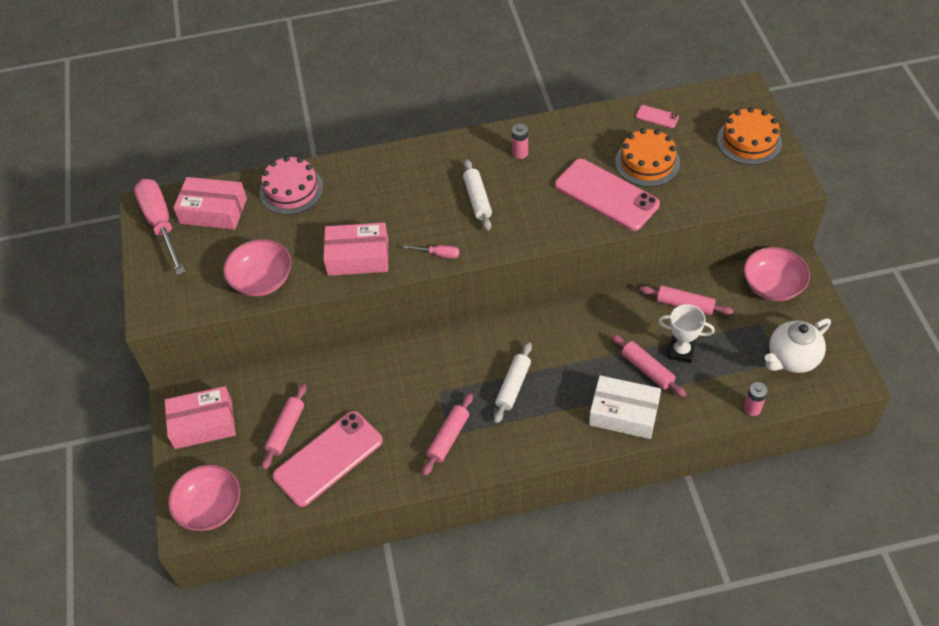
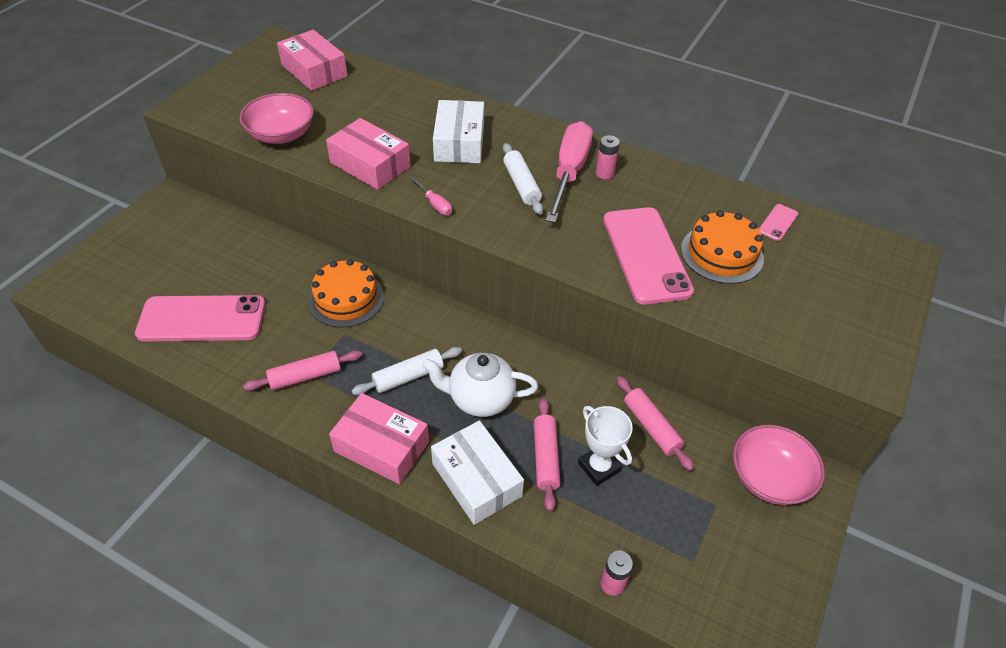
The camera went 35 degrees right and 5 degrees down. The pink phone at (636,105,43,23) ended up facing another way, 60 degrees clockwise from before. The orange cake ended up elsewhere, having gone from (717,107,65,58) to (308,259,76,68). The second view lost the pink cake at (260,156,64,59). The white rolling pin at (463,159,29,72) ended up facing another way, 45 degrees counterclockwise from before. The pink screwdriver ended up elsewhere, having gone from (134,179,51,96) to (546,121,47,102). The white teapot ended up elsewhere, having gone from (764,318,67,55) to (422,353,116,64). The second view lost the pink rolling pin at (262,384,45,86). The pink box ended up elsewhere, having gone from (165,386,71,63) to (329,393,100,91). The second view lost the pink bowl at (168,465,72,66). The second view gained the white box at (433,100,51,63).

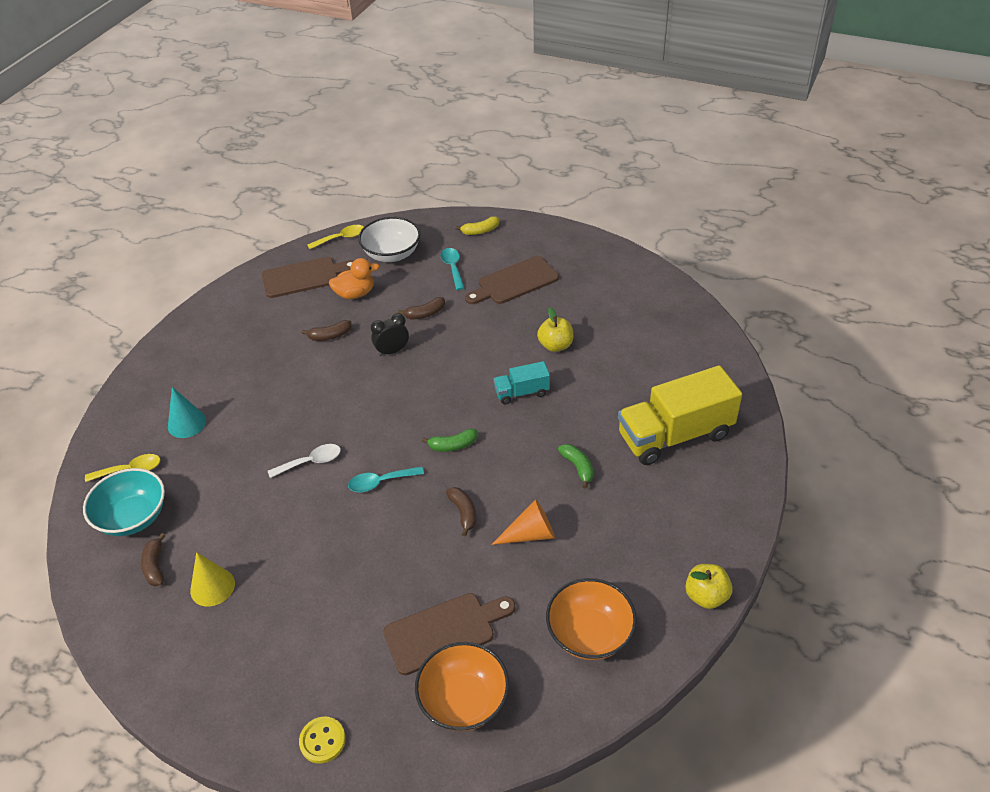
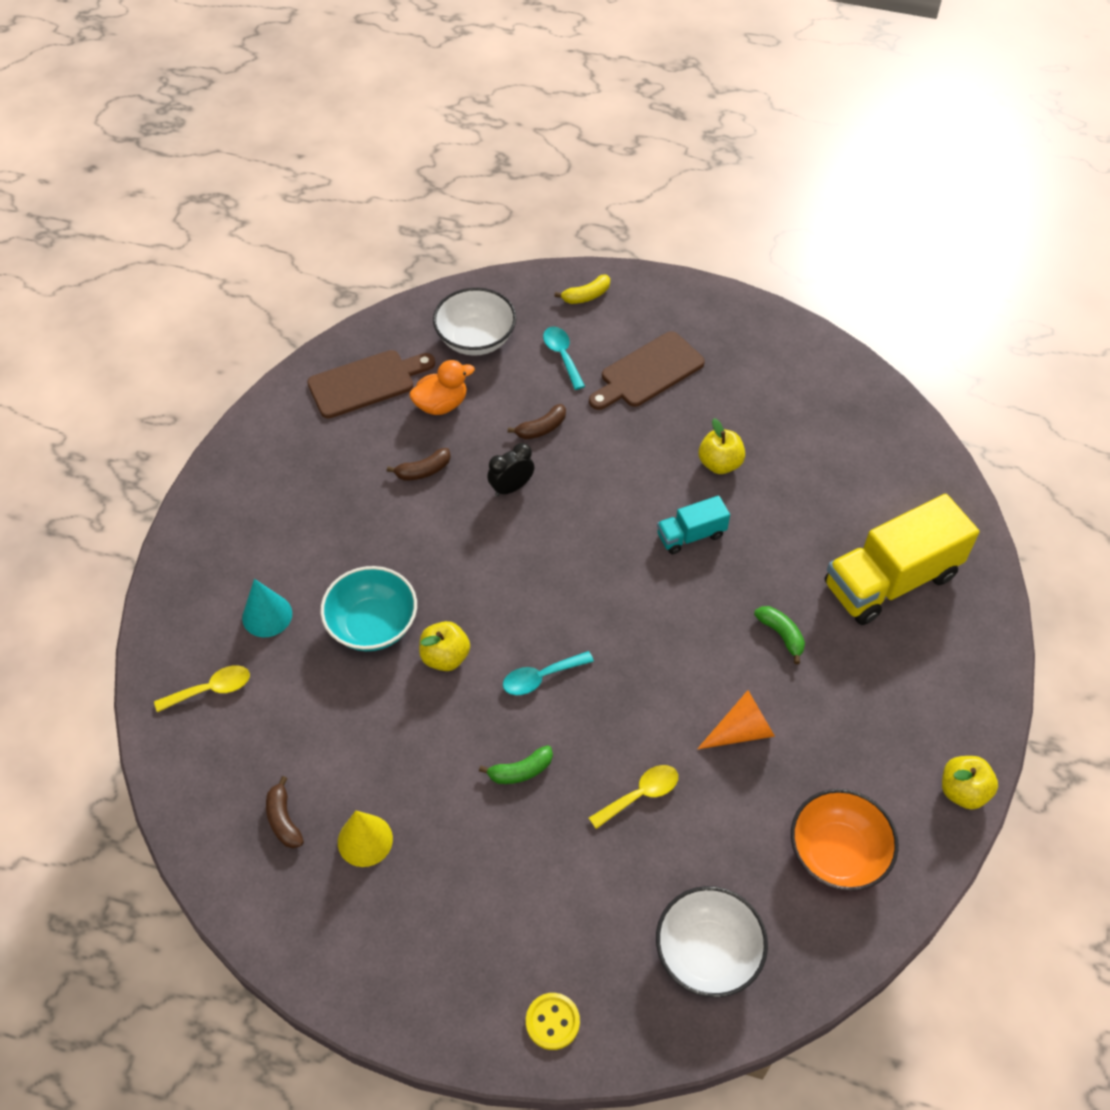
The camera went 10 degrees left and 10 degrees up. The yellow spoon ended up elsewhere, having gone from (307,225,57,24) to (589,765,89,64). The green banana ended up elsewhere, having gone from (422,429,55,23) to (479,745,74,39). Where the white spoon stood at (268,444,73,34), the yellow apple came to stand at (419,621,51,50). The turquoise bowl ended up elsewhere, having gone from (83,468,82,68) to (320,566,97,85). The second view lost the brown banana at (446,487,30,49). The second view lost the brown cutting board at (383,593,132,82). What was the orange bowl at (415,642,94,89) turned into the white bowl at (656,886,112,111).

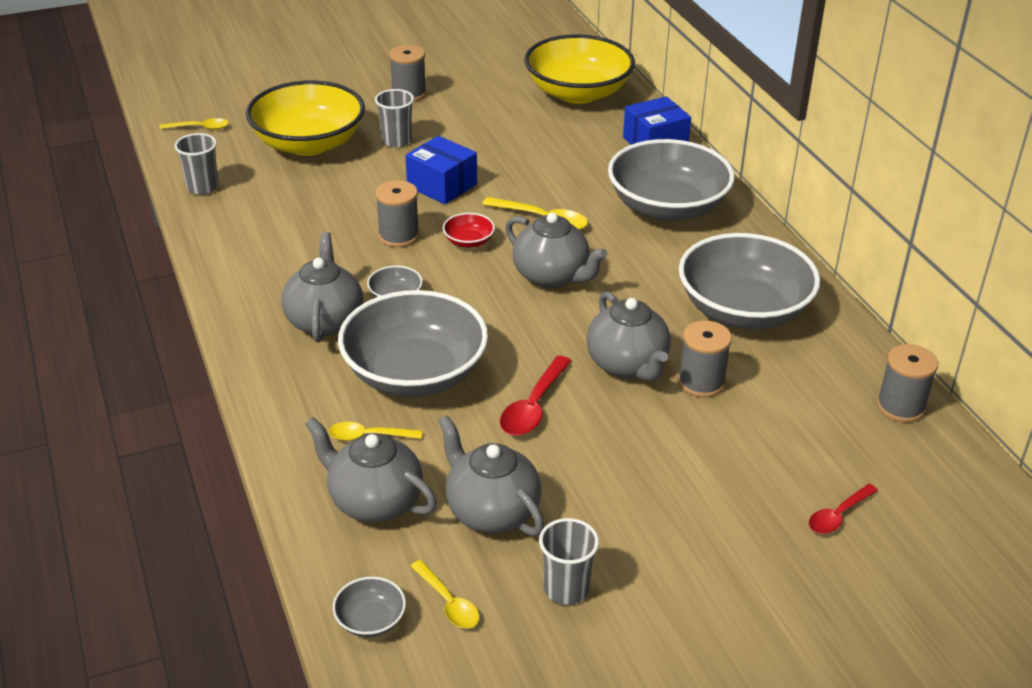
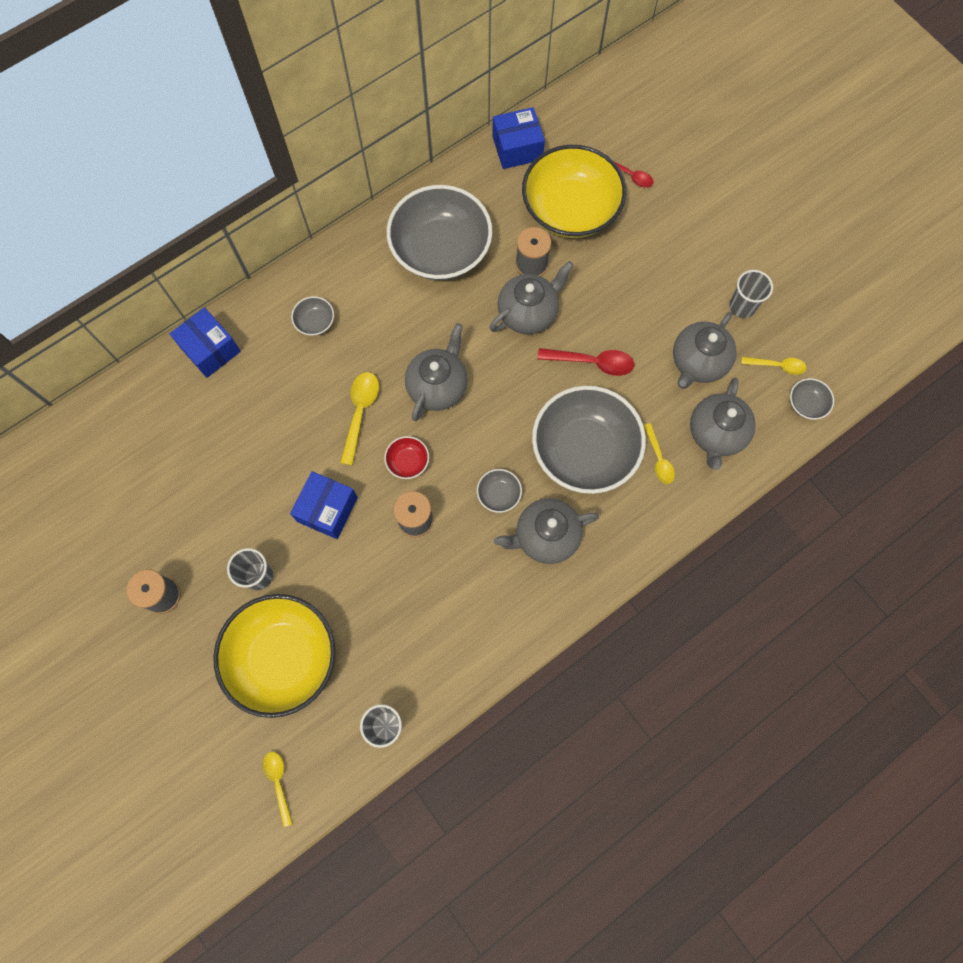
The camera went 105 degrees left and 35 degrees up. The yellow bowl ended up elsewhere, having gone from (524,34,111,70) to (522,145,104,93). The size of the grey bowl at (608,139,127,82) changed by a factor of 0.40. Where the grey spool stood at (877,344,61,78), the blue box came to stand at (492,107,53,62). The yellow spoon at (411,560,68,68) ended up facing another way, 60 degrees clockwise from before.

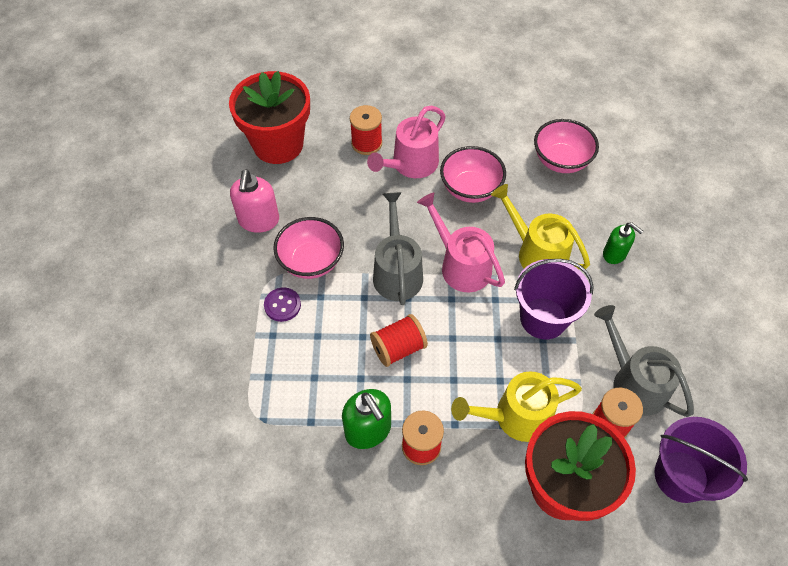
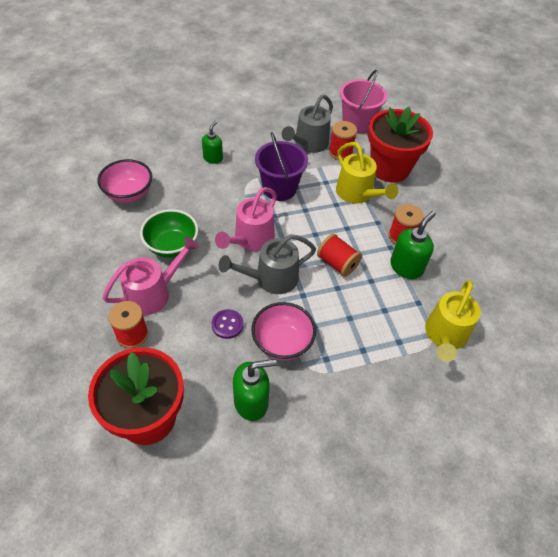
The camera went 110 degrees left and 5 degrees down. The pink watering can at (367,106,79,72) ended up facing another way, 60 degrees counterclockwise from before. What was the pink bowl at (440,146,66,57) turned into the green bowl at (140,209,58,49). What was the pink soap dispenser at (230,169,49,64) turned into the green soap dispenser at (233,359,44,62). The yellow watering can ended up elsewhere, having gone from (491,184,99,85) to (425,280,56,82). The purple button ended up elsewhere, having gone from (264,288,37,34) to (212,309,32,30). What was the purple bucket at (655,417,93,86) turned into the pink bucket at (340,70,47,64).

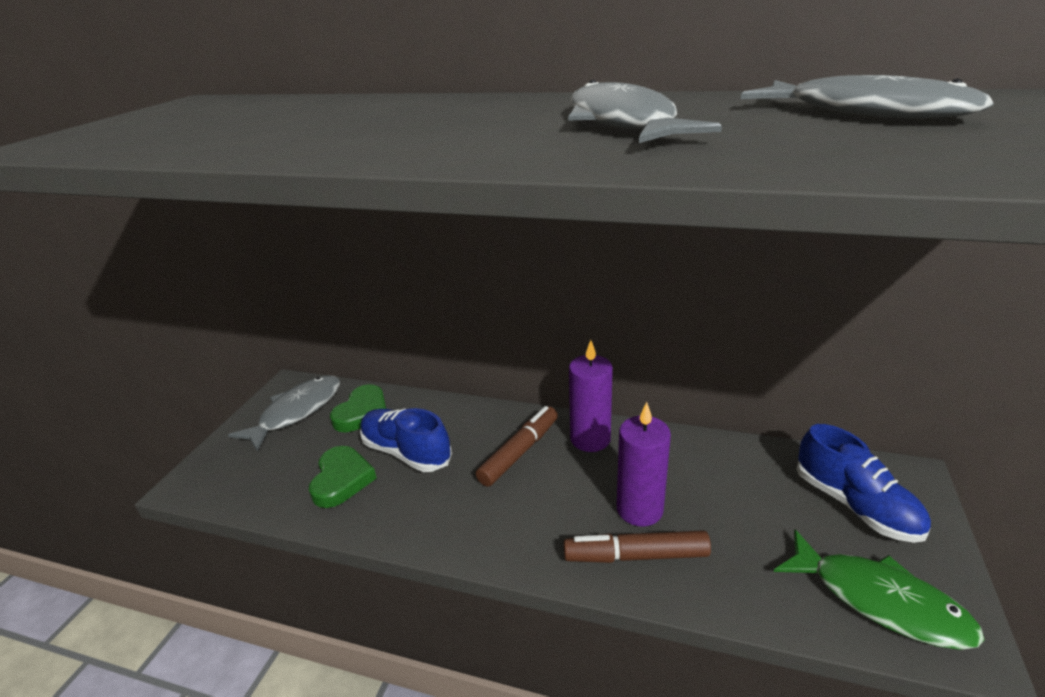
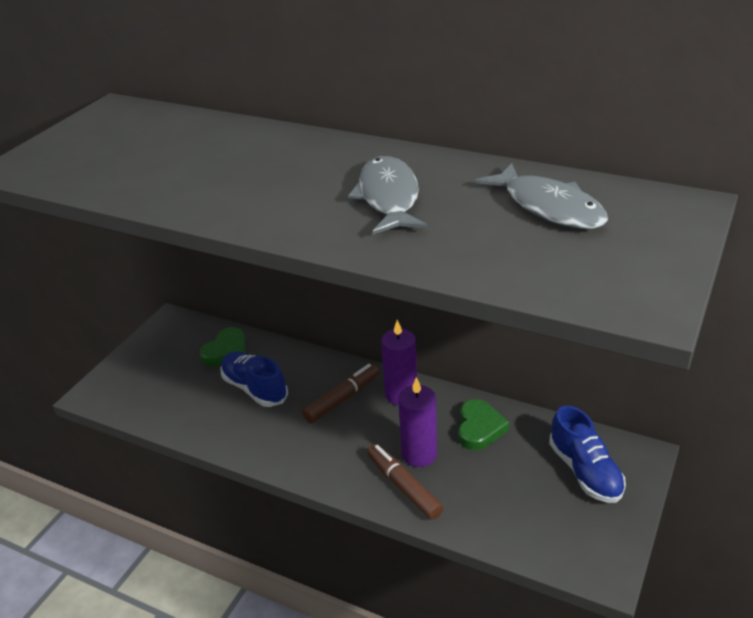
The camera went 10 degrees right and 5 degrees up. The second view lost the grey fish at (228,375,112,77). The green heart ended up elsewhere, having gone from (309,446,68,62) to (458,399,51,51). The second view lost the green fish at (773,529,212,121). The brown marker at (563,530,148,33) ended up facing another way, 45 degrees clockwise from before.

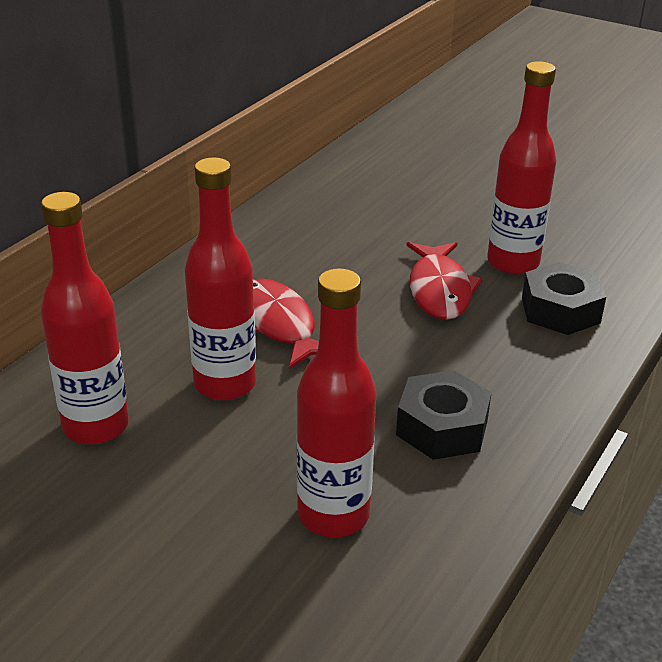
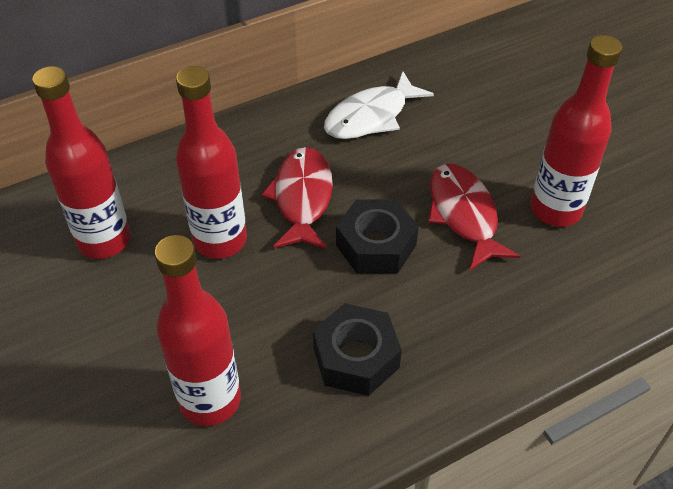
The camera went 30 degrees right and 15 degrees up. The red fish at (406,242,77,78) ended up facing another way, 135 degrees clockwise from before. The black nut ended up elsewhere, having gone from (522,262,84,73) to (336,199,83,74). The second view gained the white fish at (324,72,110,67).

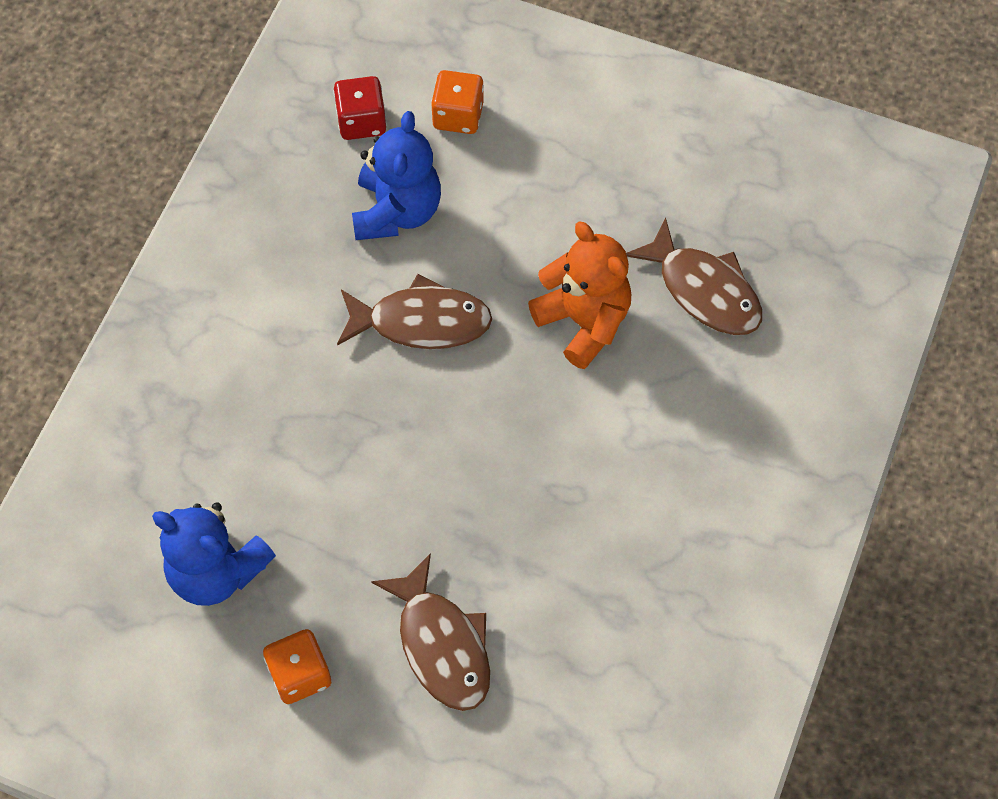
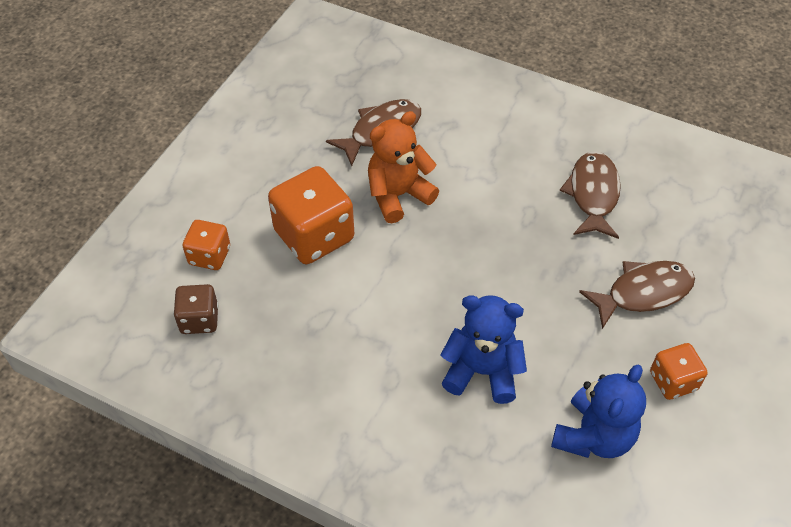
The camera went 85 degrees left and 10 degrees down. What was the red dice at (333,76,54,64) turned into the brown dice at (174,284,44,50). The blue teddy bear ended up elsewhere, having gone from (352,111,89,129) to (441,295,86,109). The brown fish ended up elsewhere, having gone from (337,274,155,75) to (560,151,61,88). The second view gained the orange dice at (268,166,86,98).

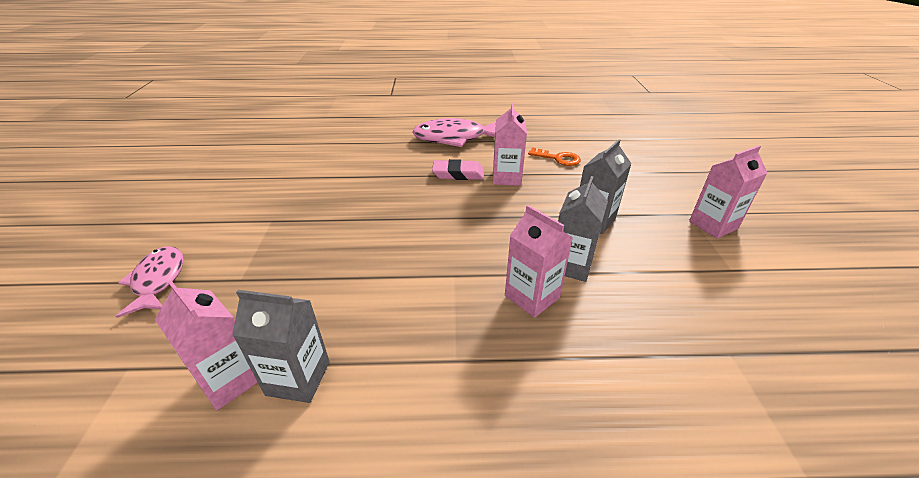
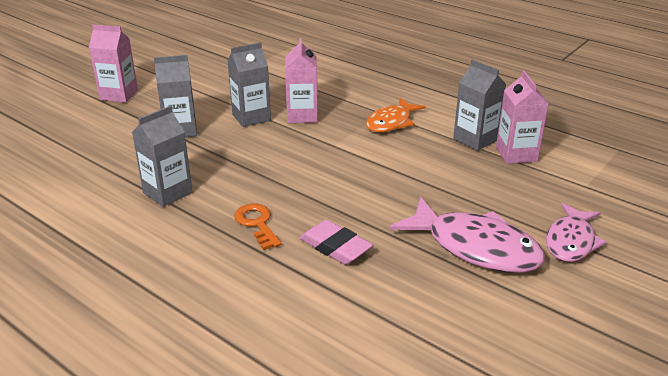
The camera went 140 degrees left and 5 degrees down. What was the pink carton at (493,103,34,83) turned into the grey carton at (132,106,60,101). The pink fish ended up elsewhere, having gone from (412,118,84,29) to (389,197,156,76). The orange key ended up elsewhere, having gone from (528,148,53,18) to (234,204,48,46). The pink eraser ended up elsewhere, having gone from (432,159,52,21) to (300,220,73,45). The second view gained the orange fish at (366,98,60,35).

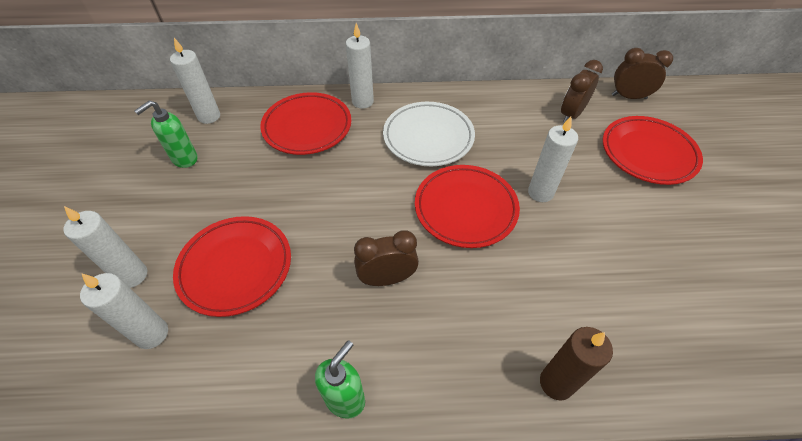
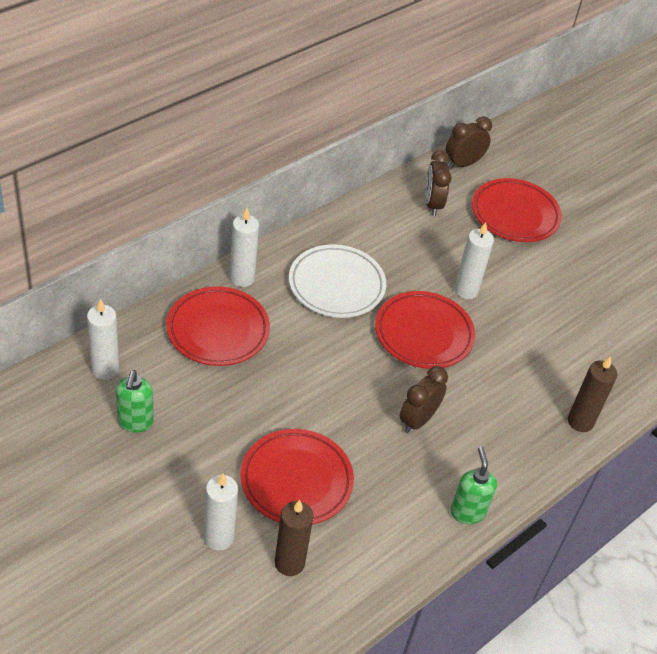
The camera went 45 degrees left and 5 degrees down. What was the white candle at (80,273,88,76) turned into the brown candle at (275,500,38,76).

